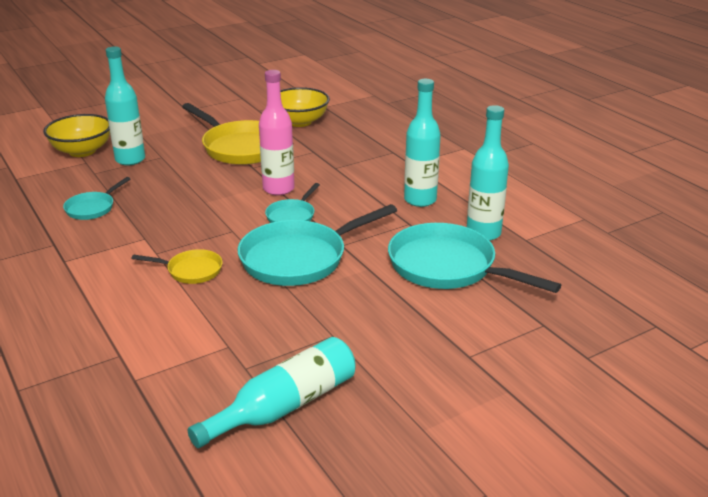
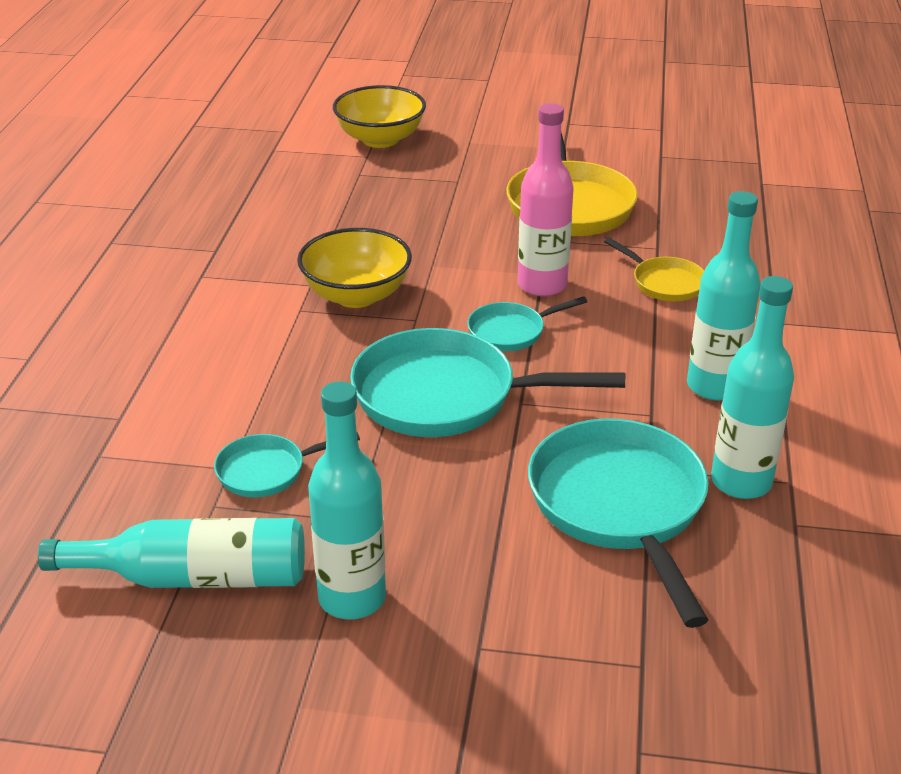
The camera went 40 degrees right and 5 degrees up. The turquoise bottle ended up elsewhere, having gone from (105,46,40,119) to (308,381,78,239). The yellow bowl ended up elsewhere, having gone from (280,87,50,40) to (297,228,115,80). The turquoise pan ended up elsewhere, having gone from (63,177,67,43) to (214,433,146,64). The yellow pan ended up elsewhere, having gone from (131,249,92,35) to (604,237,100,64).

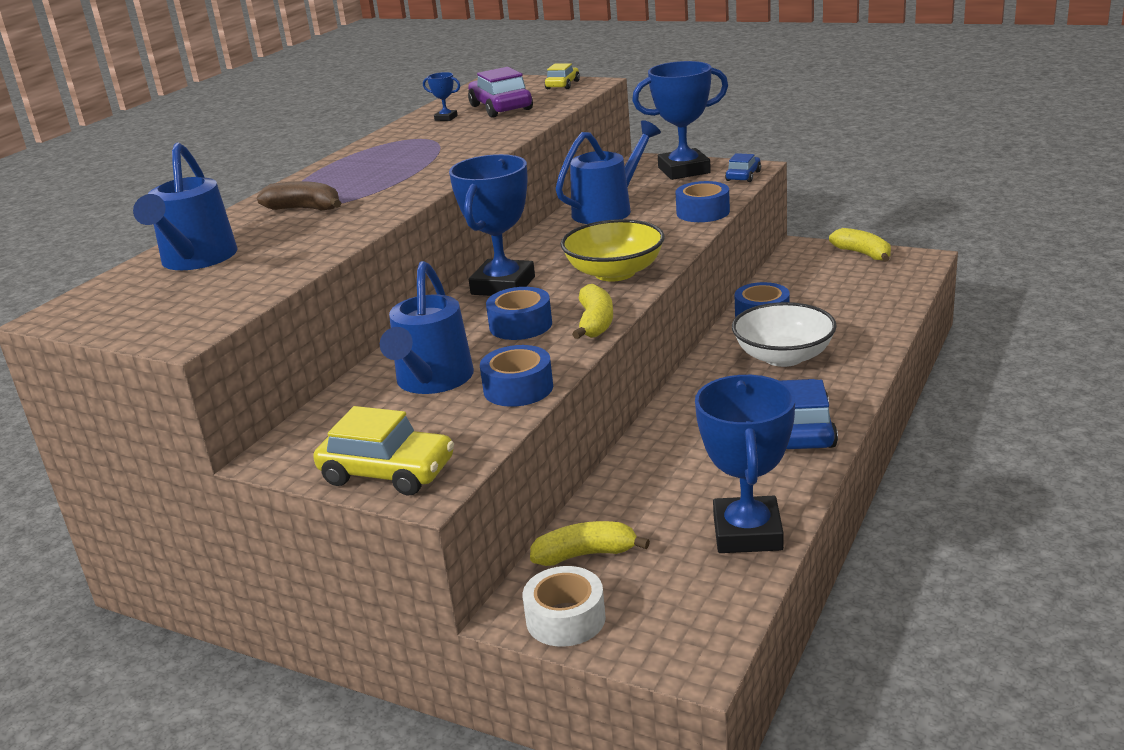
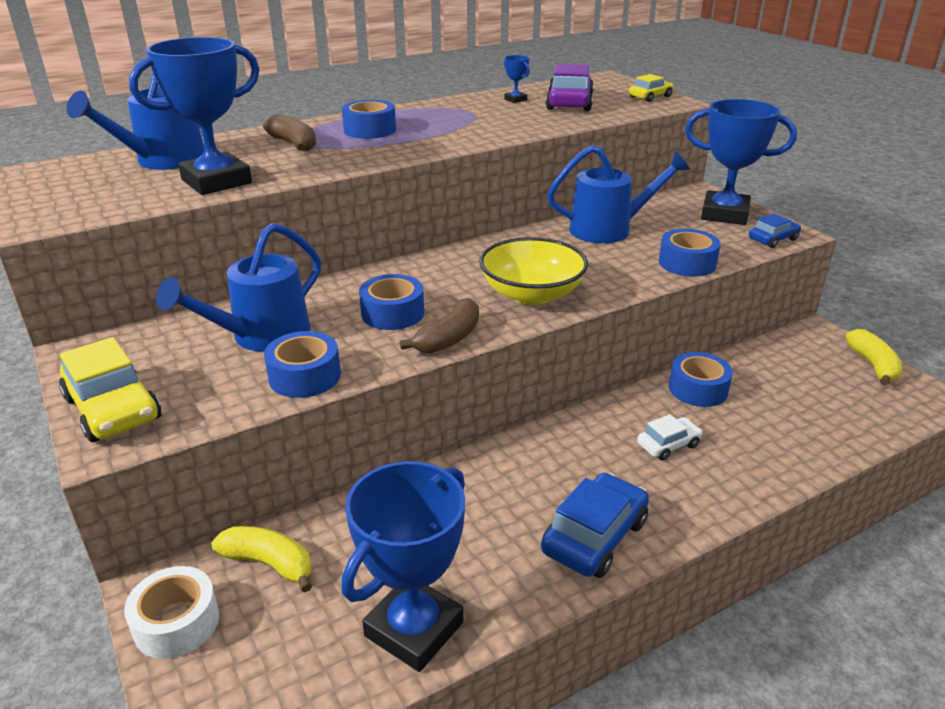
The camera went 30 degrees right and 5 degrees up. The blue trophy ended up elsewhere, having gone from (449,154,86,142) to (129,37,131,158). What was the yellow banana at (572,284,41,55) turned into the brown banana at (400,298,79,56). Where the white bowl stood at (732,302,105,65), the white car came to stand at (637,414,65,47). The second view gained the blue tape at (342,100,54,39).

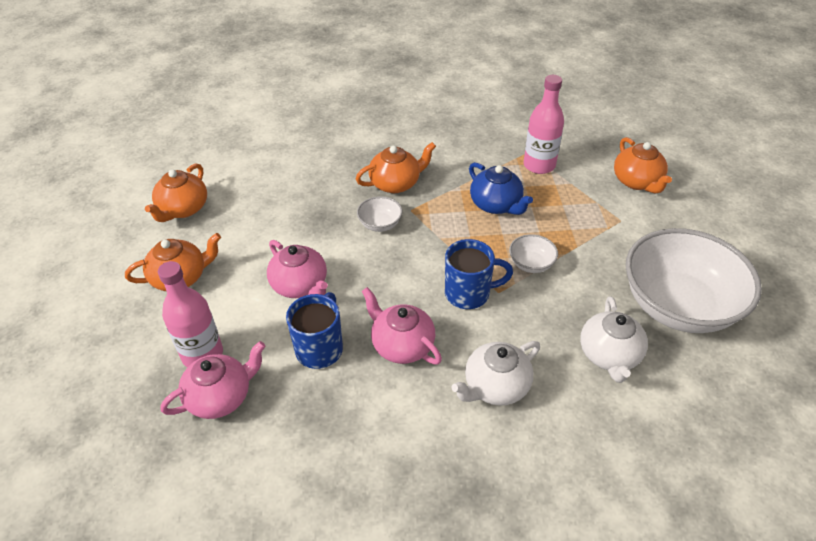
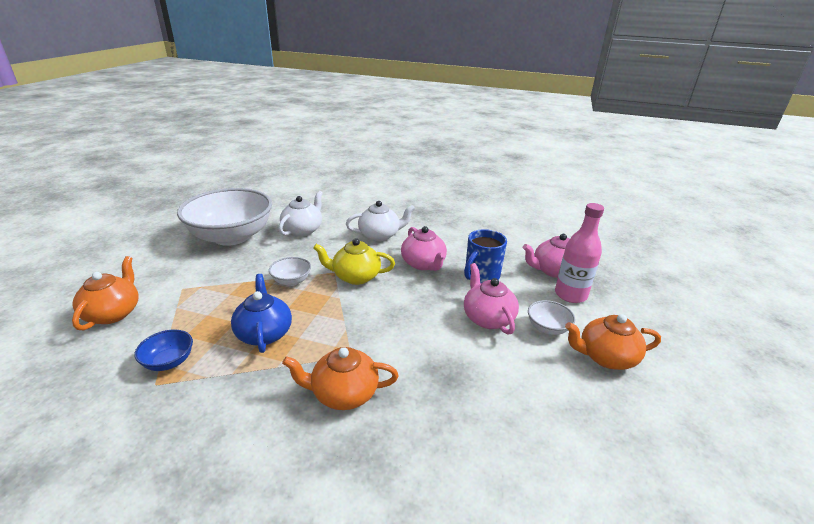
The camera went 160 degrees left and 15 degrees down. Where the pink bottle stood at (524,75,40,99), the blue bowl came to stand at (135,329,58,42). The second view lost the orange teapot at (145,163,62,59). The white bowl ended up elsewhere, having gone from (357,196,45,36) to (528,300,47,35). Where the blue mug stood at (445,239,68,70), the yellow teapot came to stand at (313,238,82,47).

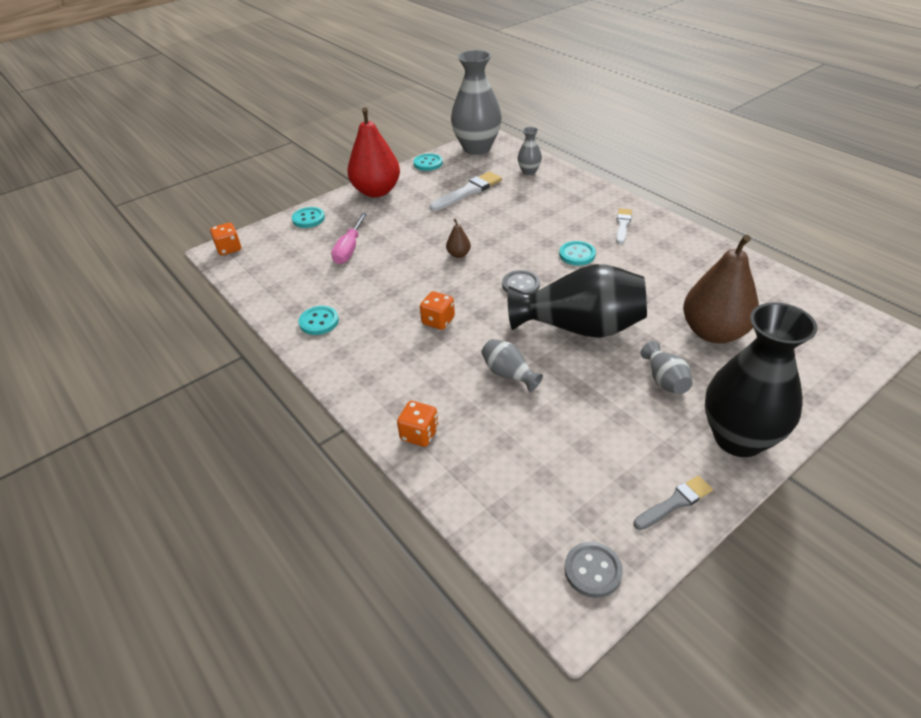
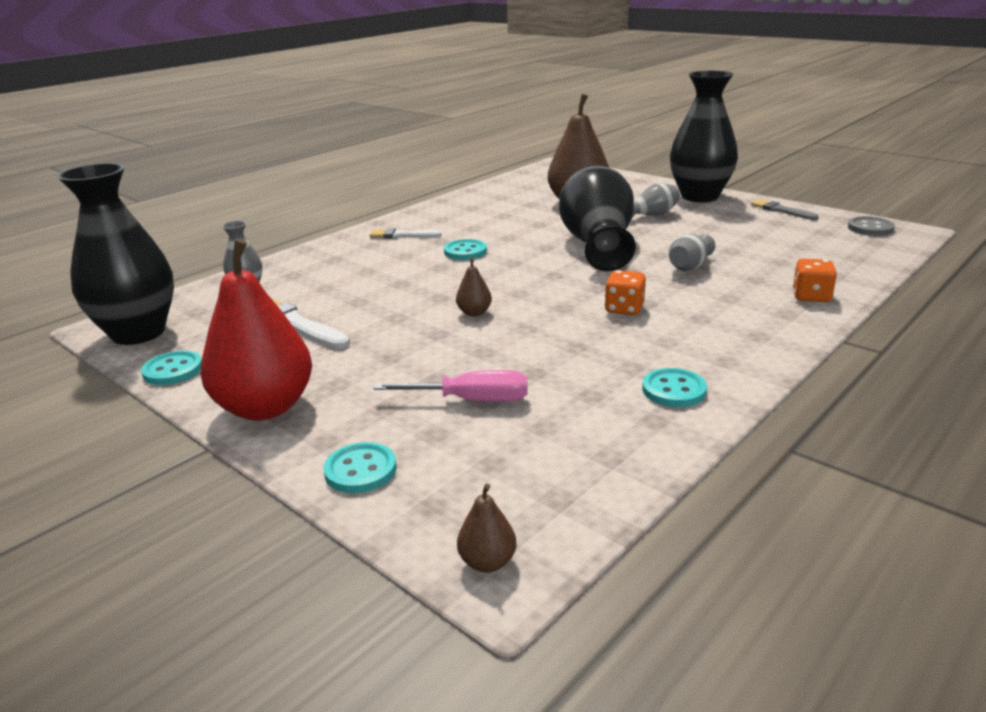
The camera went 100 degrees left and 15 degrees down. What was the grey vase at (451,50,51,105) turned into the black vase at (57,163,117,182). Where the orange dice stood at (210,223,31,32), the brown pear came to stand at (457,484,60,88). The second view lost the grey button at (502,270,38,24).

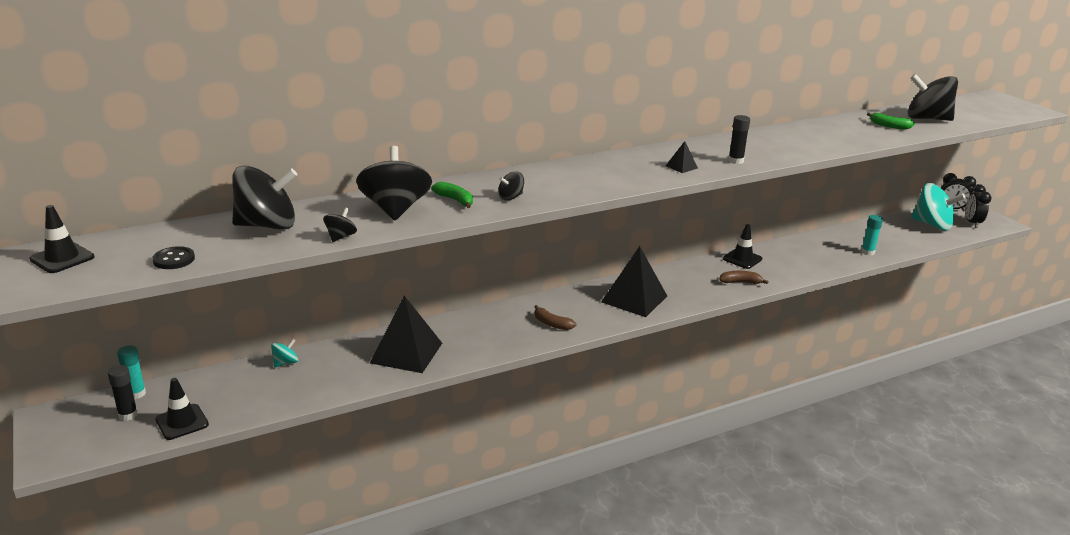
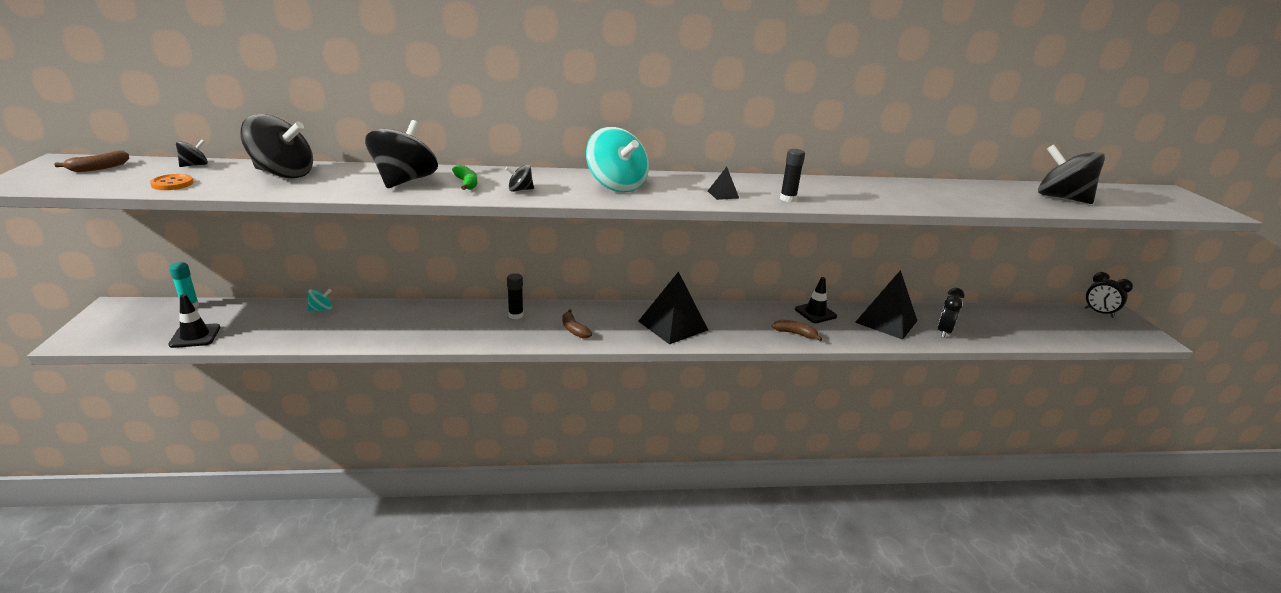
The camera went 20 degrees right and 0 degrees up. The second view lost the green banana at (867,113,48,17). The turquoise spinning top ended up elsewhere, having gone from (911,183,54,47) to (586,127,63,65). The black clock ended up elsewhere, having gone from (966,184,25,44) to (937,288,27,50). Where the black traffic cone stood at (29,205,66,68), the brown banana came to stand at (54,150,75,22). The black spinning top ended up elsewhere, having gone from (323,207,34,35) to (176,140,32,27). The second view lost the turquoise glue stick at (861,215,22,40). What was the black button at (152,246,43,23) turned into the orange button at (150,174,43,16). The black pyramid ended up elsewhere, having gone from (370,296,72,77) to (855,270,62,70). The black glue stick ended up elsewhere, having gone from (108,365,30,56) to (507,273,16,46).

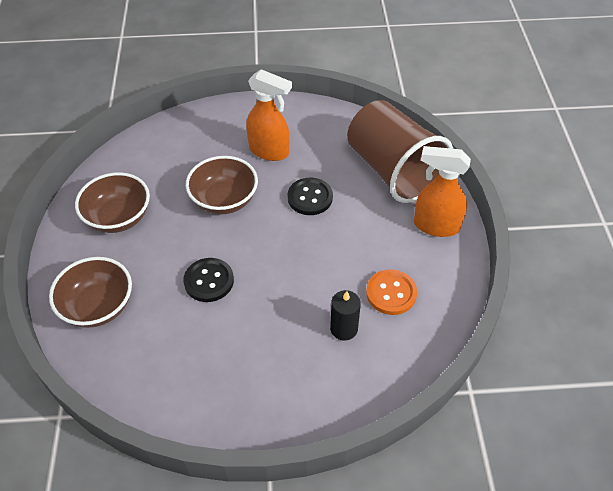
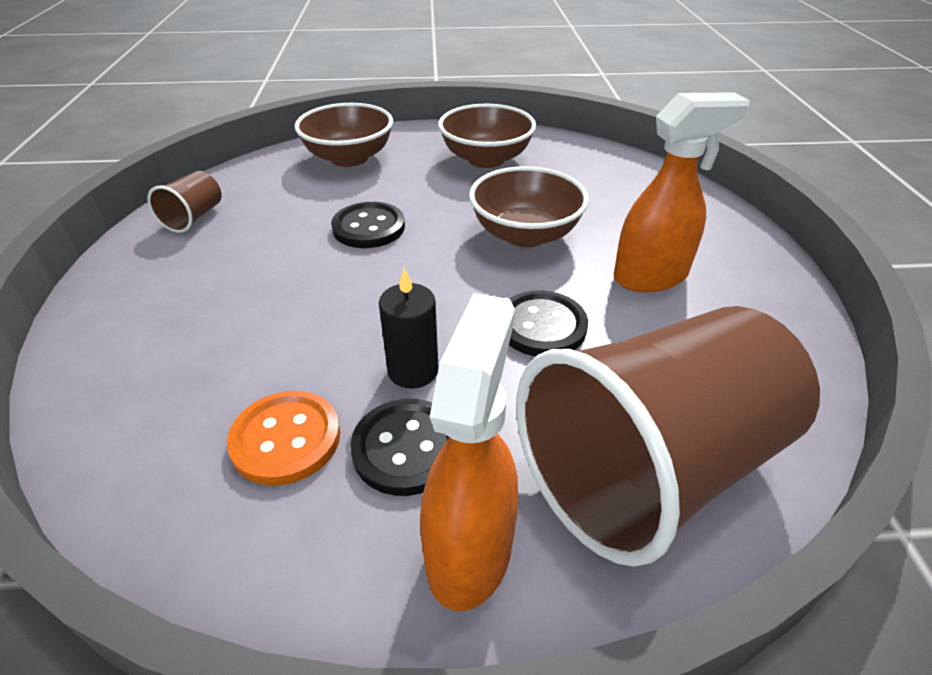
The camera went 90 degrees right and 10 degrees down. The orange spray bottle at (246,69,46,92) ended up facing another way, 135 degrees counterclockwise from before. The black candle ended up elsewhere, having gone from (330,290,31,51) to (379,268,60,121). The second view gained the brown cup at (147,171,75,62). The second view gained the black button at (350,399,99,97).

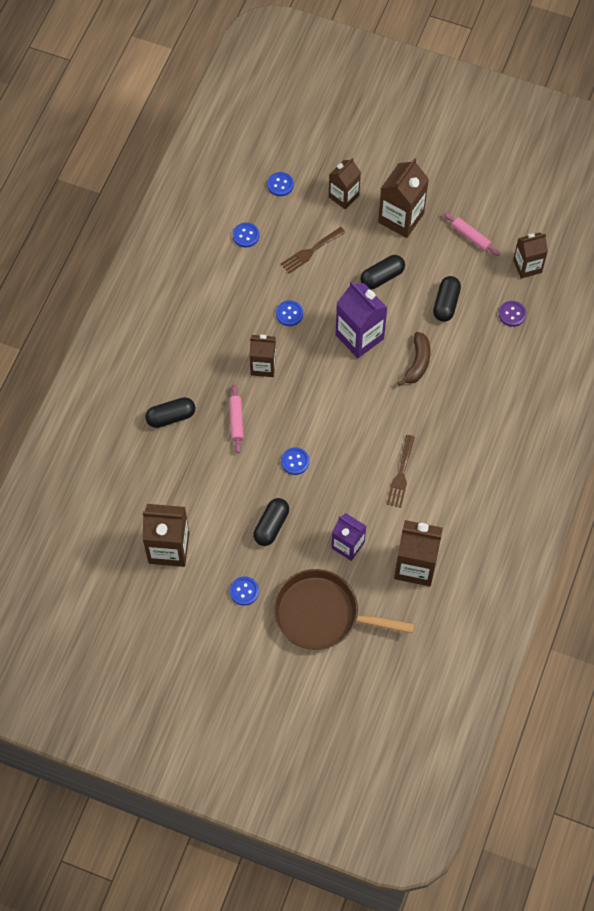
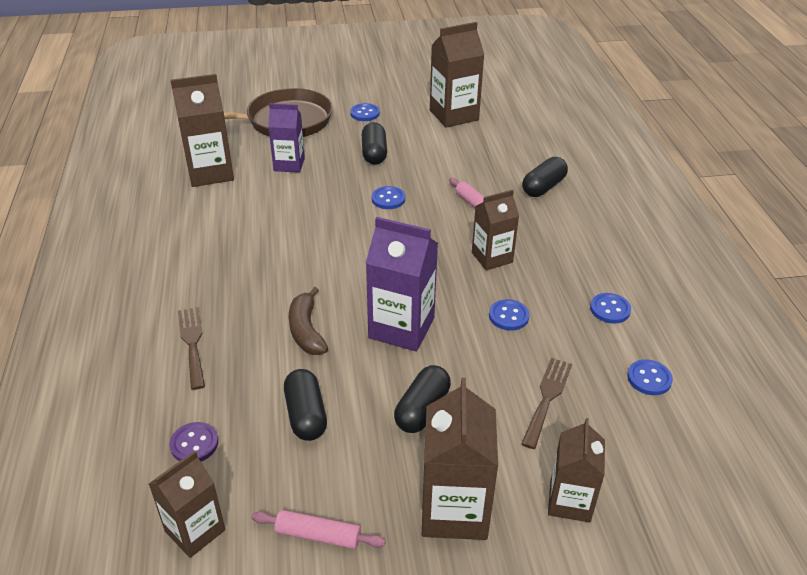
The camera went 150 degrees right and 25 degrees down. The blue button ended up elsewhere, having gone from (267,172,27,24) to (590,293,41,31). The brown fork ended up elsewhere, having gone from (387,435,28,73) to (178,307,27,83).

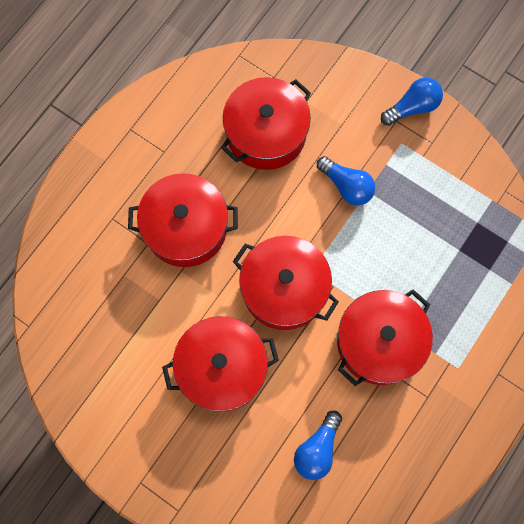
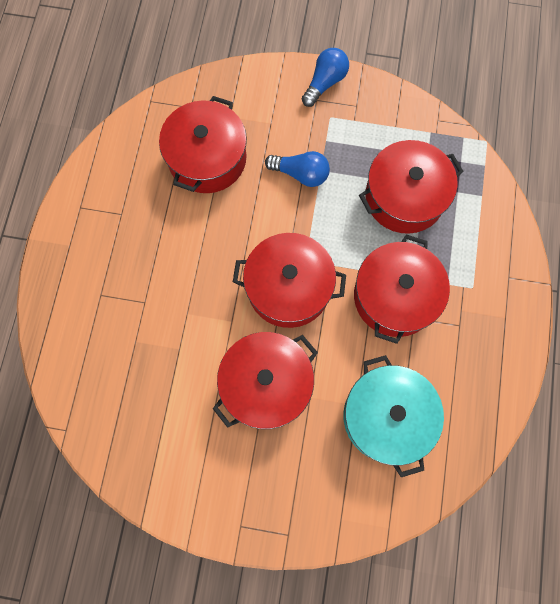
The camera went 25 degrees left and 0 degrees up. The red pot ended up elsewhere, having gone from (128,173,110,94) to (359,140,105,94). Where the blue light bulb stood at (294,411,48,69), the turquoise pot came to stand at (344,355,100,122).

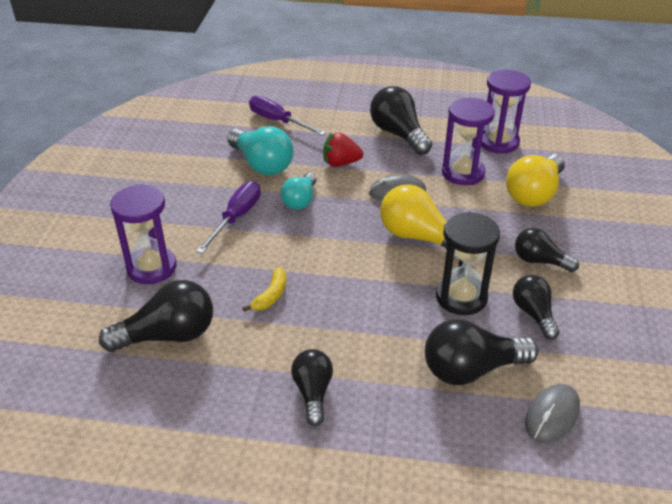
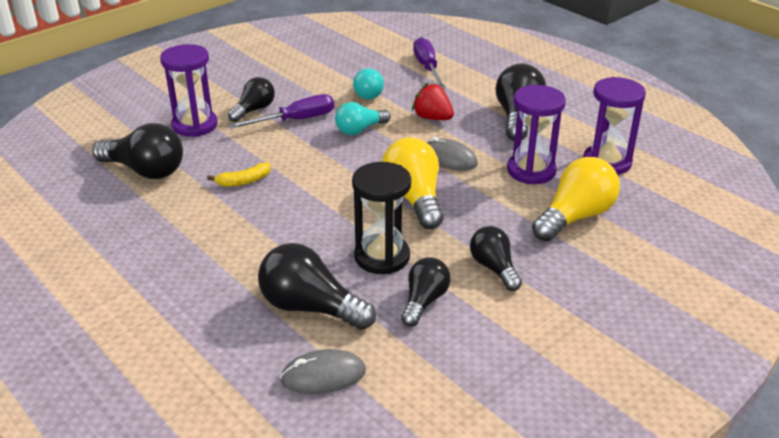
The camera went 40 degrees right and 5 degrees down. The size of the turquoise light bulb at (227,126,67,49) changed by a factor of 0.63. The yellow light bulb at (506,154,59,53) ended up facing another way, 150 degrees clockwise from before. The black light bulb ended up elsewhere, having gone from (291,349,42,77) to (228,77,47,45).

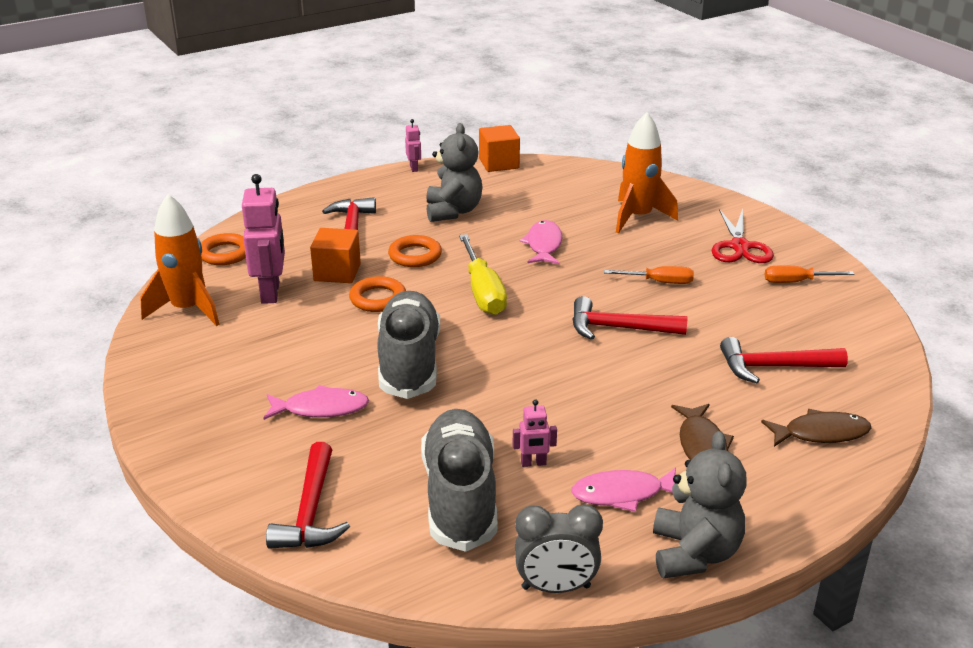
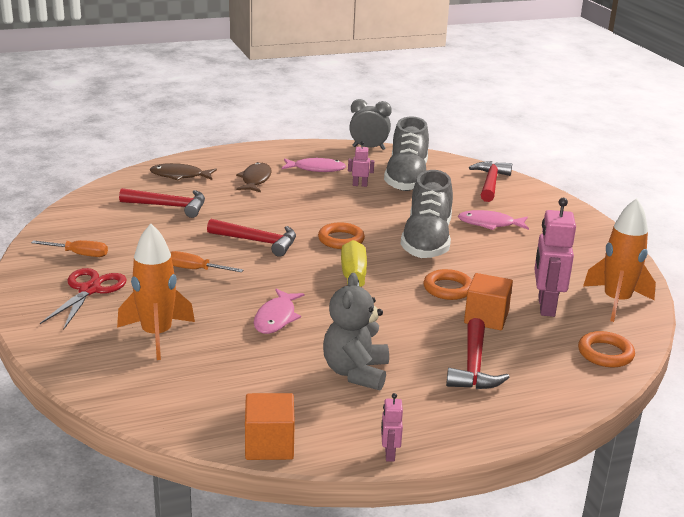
The camera went 170 degrees left and 5 degrees down. The orange ring ended up elsewhere, having gone from (388,235,54,32) to (318,223,47,26). The second view lost the grey teddy bear at (653,431,94,147).

